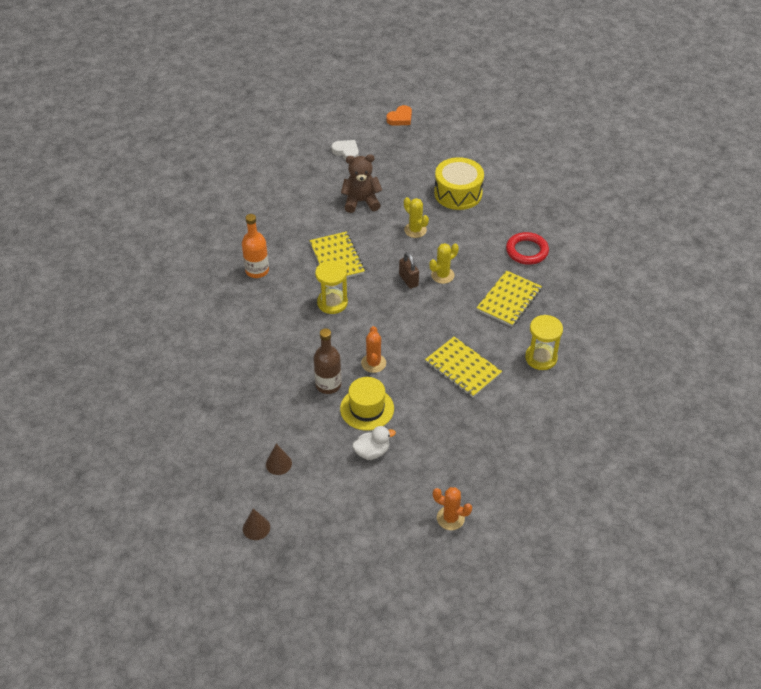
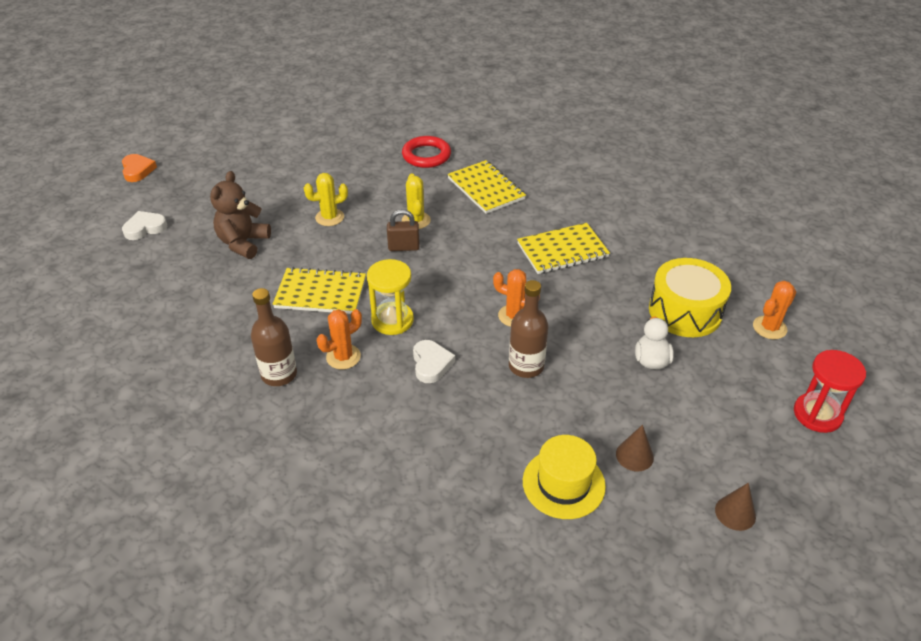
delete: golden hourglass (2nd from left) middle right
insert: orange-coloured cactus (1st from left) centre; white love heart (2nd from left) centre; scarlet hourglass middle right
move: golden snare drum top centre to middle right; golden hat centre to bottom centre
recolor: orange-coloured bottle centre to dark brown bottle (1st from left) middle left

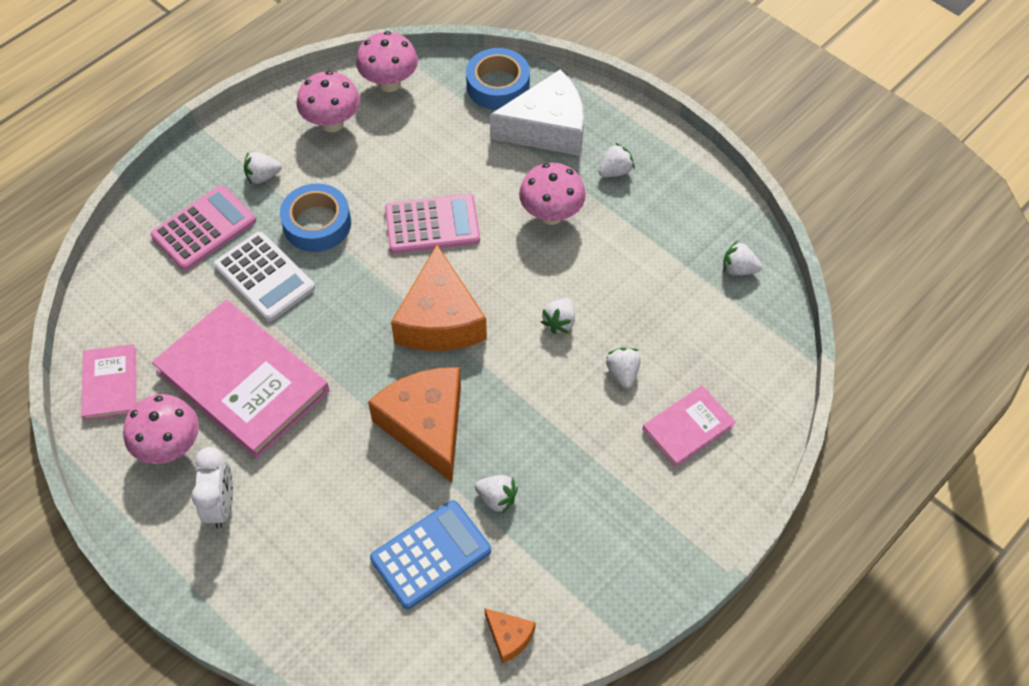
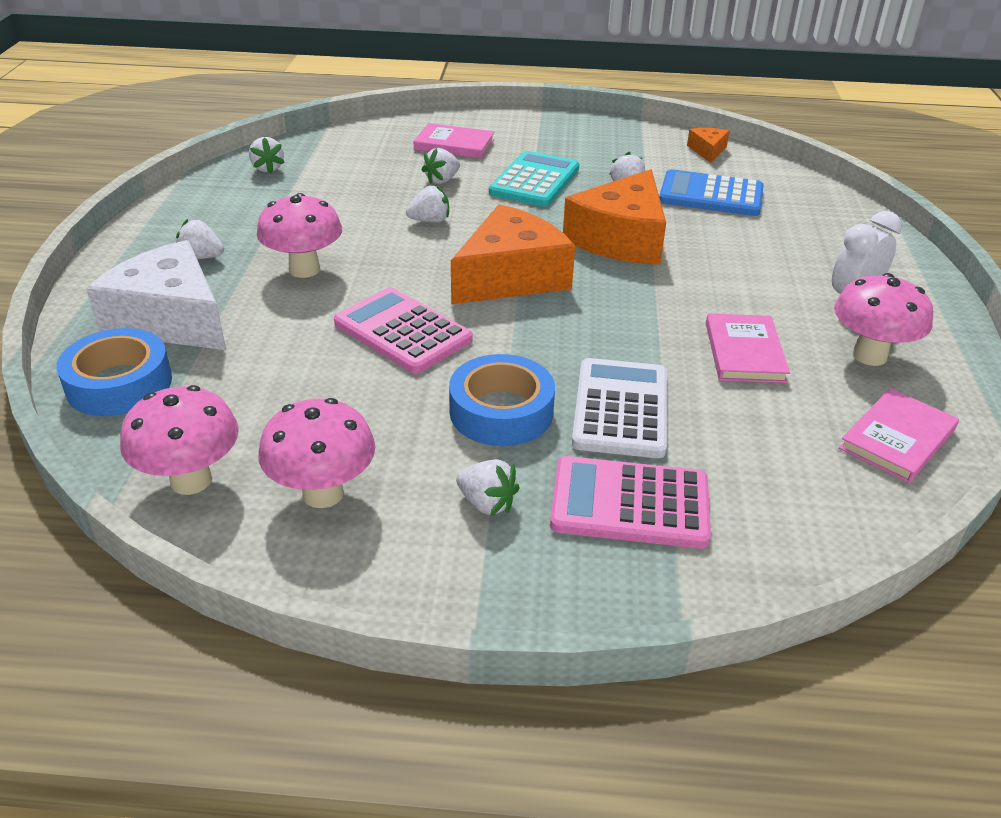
insert: turquoise calculator top centre
resize: rose-pink book (2nd from left) middle left = middle right x0.51

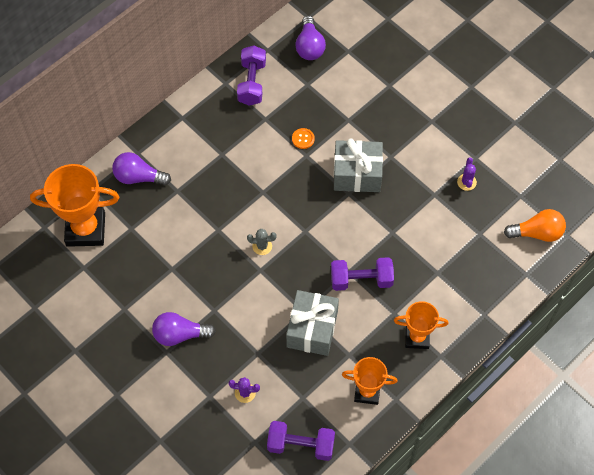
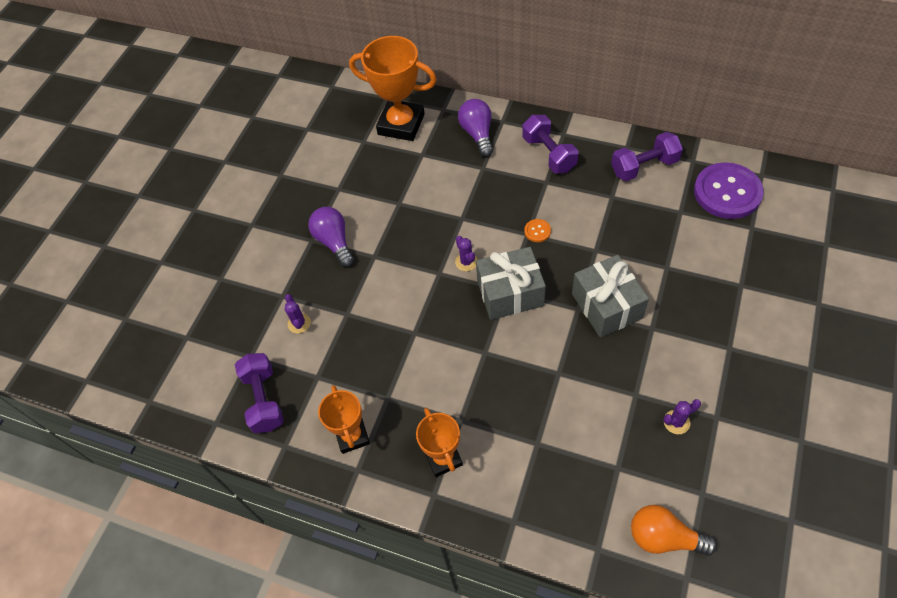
move: orange-coloured shirt button top centre to centre; royal purple hand weight (3rd from left in the first image) centre to royal purple hand weight (2nd from left) top centre; grey gift (1st from left) bottom centre to centre
replace: royal purple light bulb (3rd from left) top centre to royal purple shirt button top right
recolor: grey cactus centre to royal purple cactus (2nd from left) centre
rotate: orange-coloured award cup (1st from left in the first image) middle left = top centre 45 degrees counterclockwise; orange-coloured light bulb middle right = bottom right 135 degrees clockwise

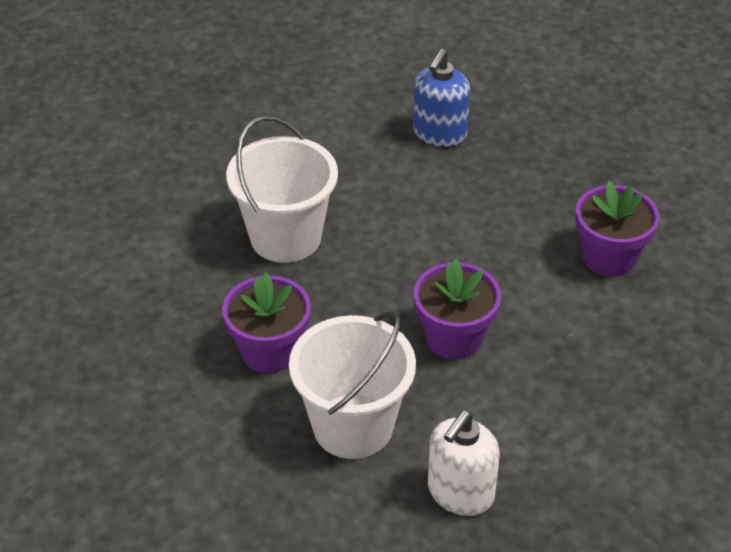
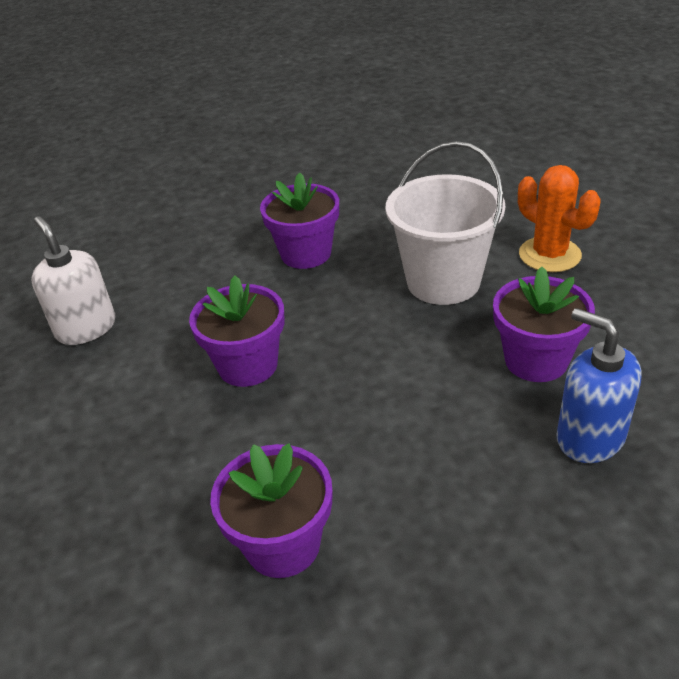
delete: white bucket (2nd from left) bottom centre
insert: orange-coloured cactus top right; royal purple plant pot (4th from left) middle right

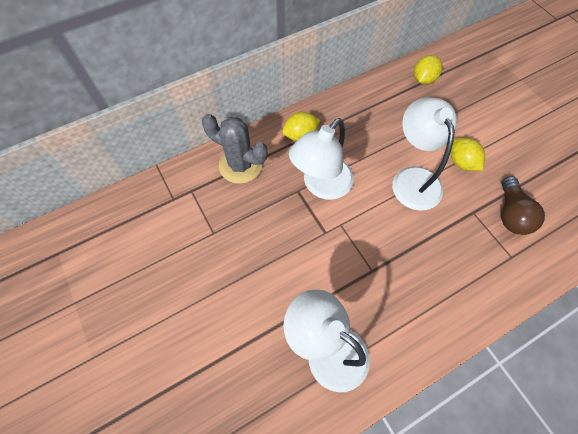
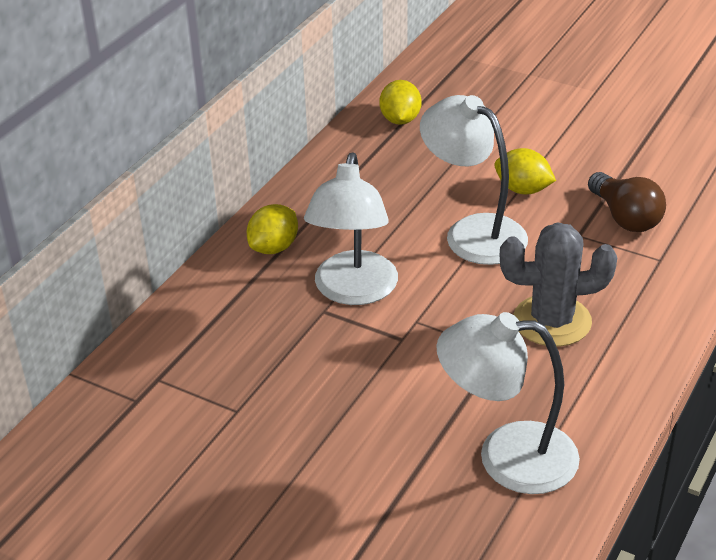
move: grey cactus centre to middle right

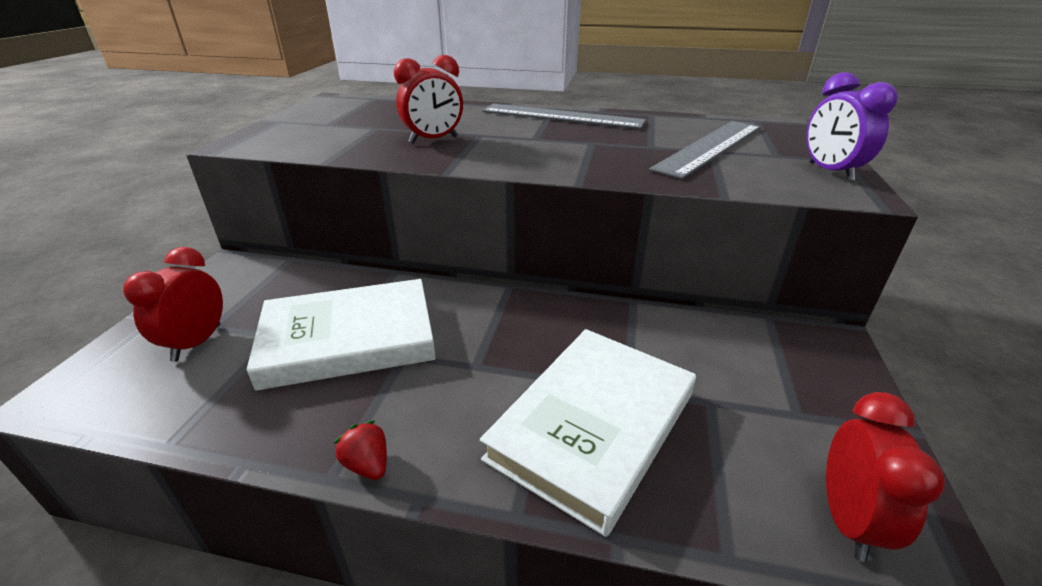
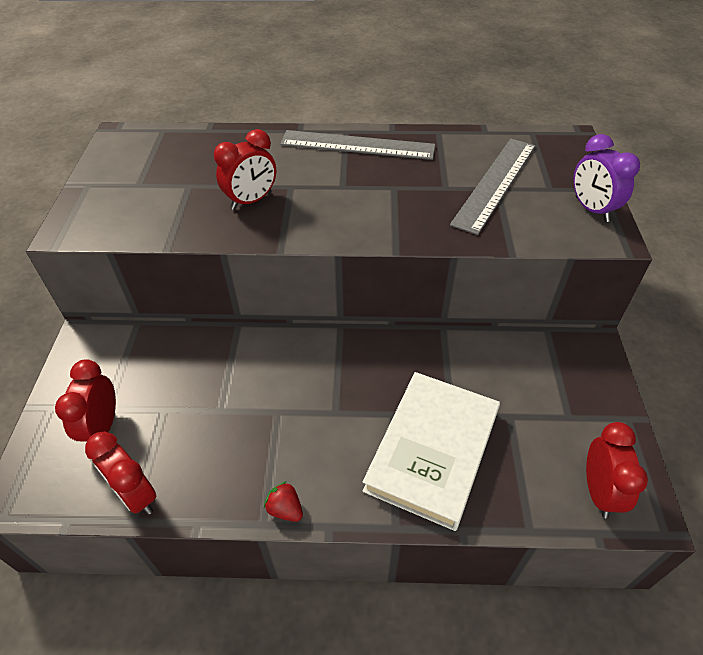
delete: white book (1st from left) middle left
insert: scarlet bedside clock (2nd from left) bottom left

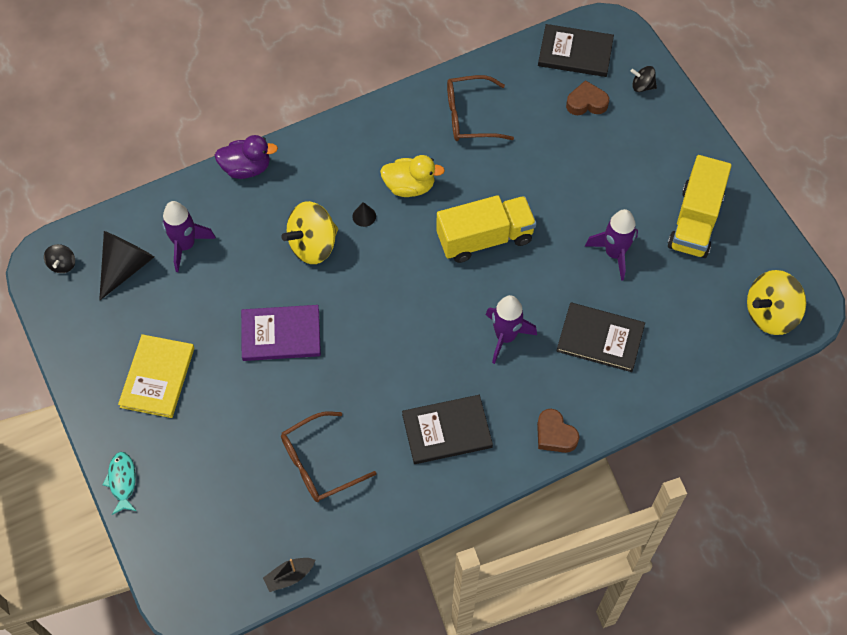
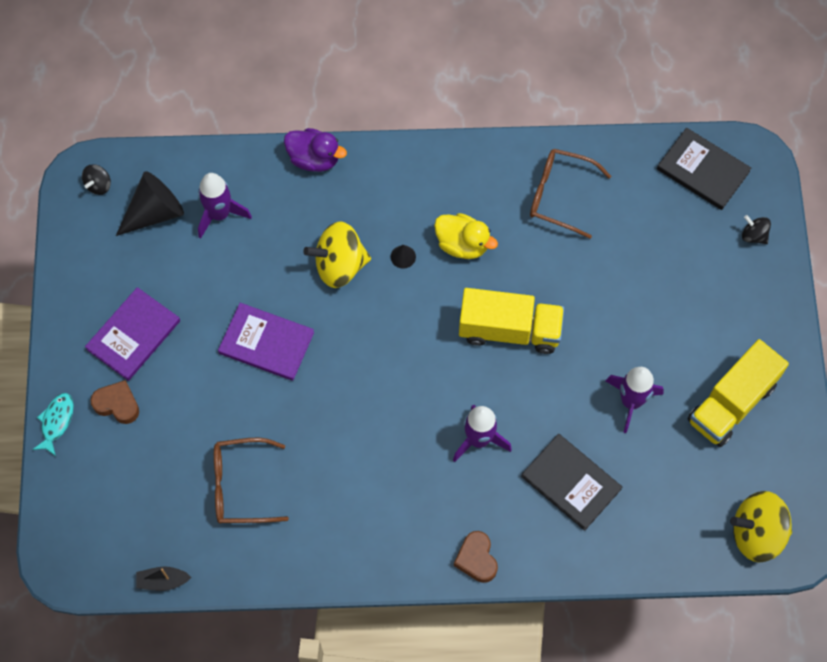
delete: ebony book (1st from left) bottom centre
move: dark brown love heart (2nd from left in the first image) top right to dark brown love heart (1st from left) middle left
recolor: golden book middle left to royal purple book (1st from left) middle left

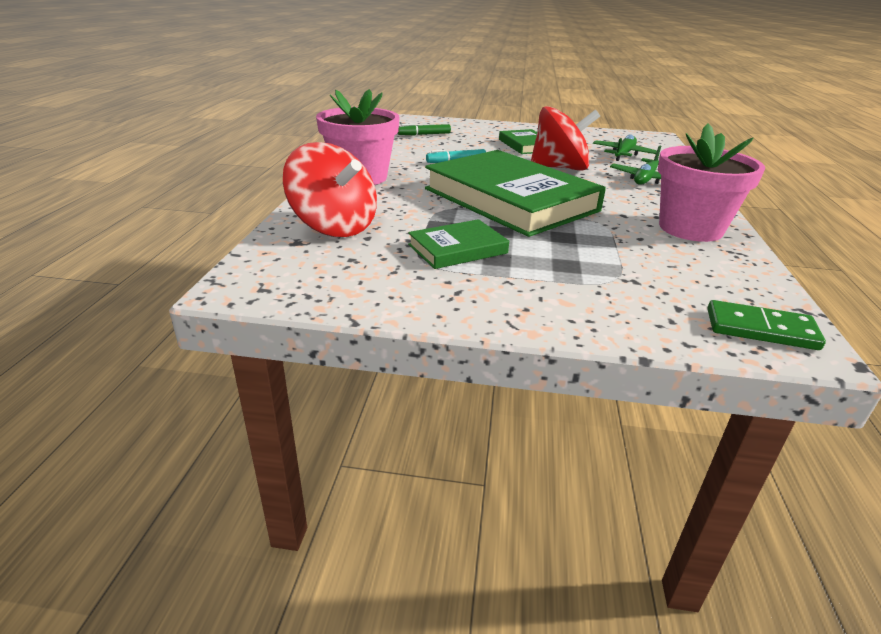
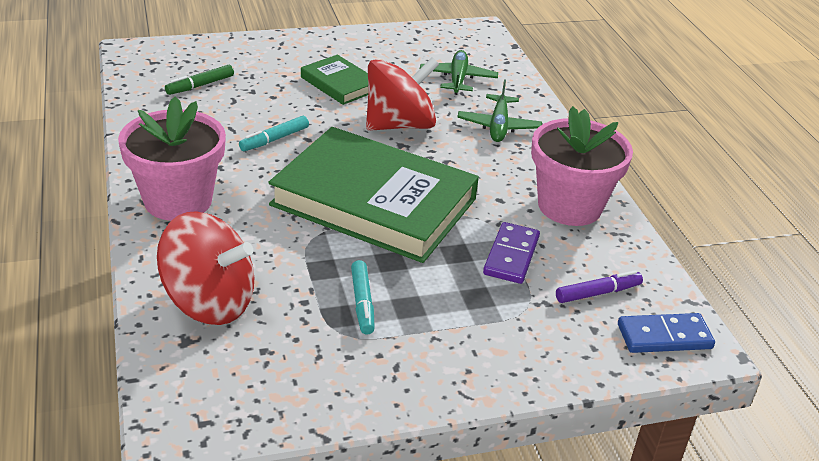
insert: royal purple domino piece centre; royal purple felt pen middle right
replace: green book (1st from left) centre to turquoise felt pen (2nd from left) centre
recolor: green domino piece middle right to cobalt domino piece bottom right

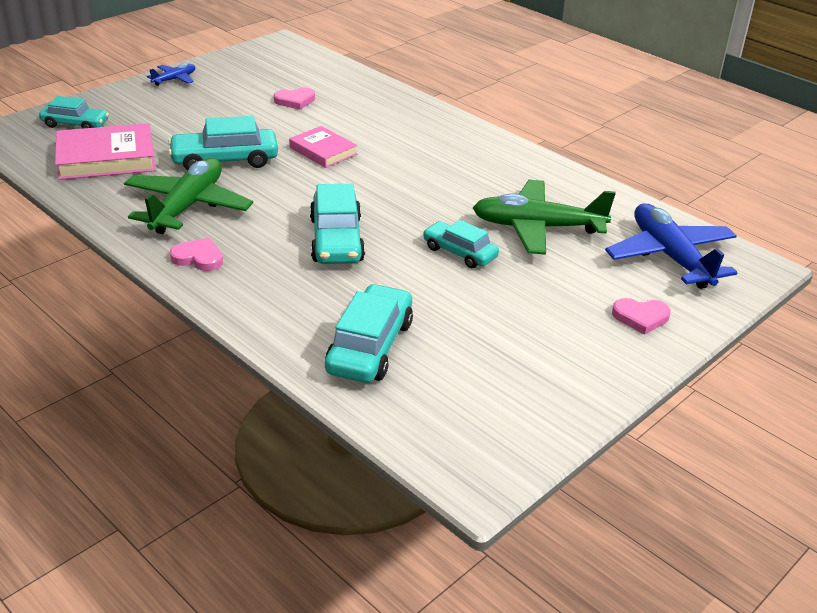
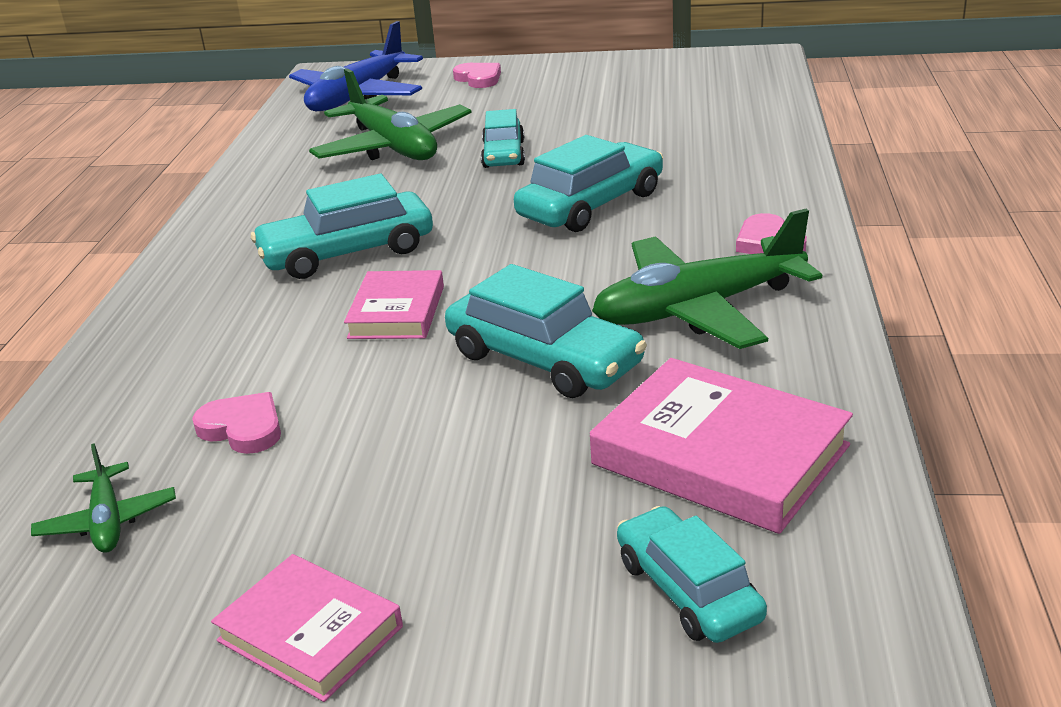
insert: green toy plane (1st from left) bottom left
move: turquoise car (4th from left in the first image) centre to turquoise car (1st from left) top left
replace: cobalt toy plane (1st from left) top left to rose-pink book (1st from left) bottom left

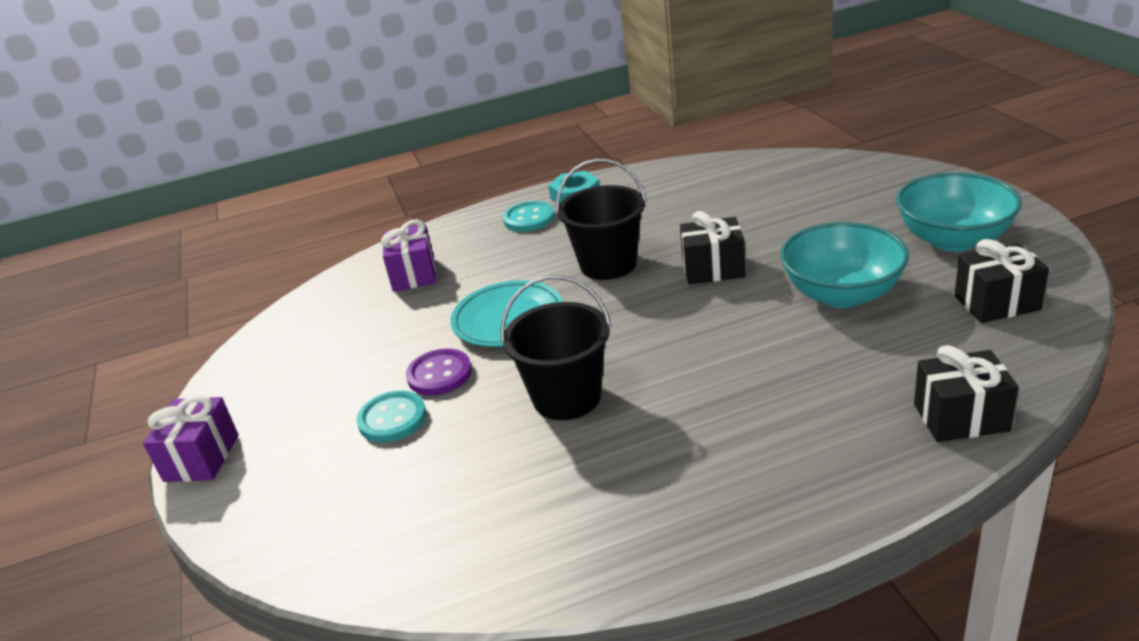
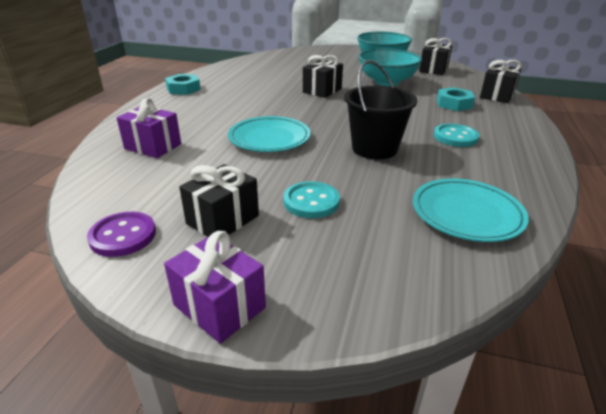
delete: ebony bucket (2nd from left) centre
insert: turquoise hexagon nut (2nd from left) top right; ebony gift (1st from left) centre; turquoise flat dish (2nd from left) middle right
move: turquoise shirt button (2nd from left) centre to top right; royal purple shirt button centre to middle left

